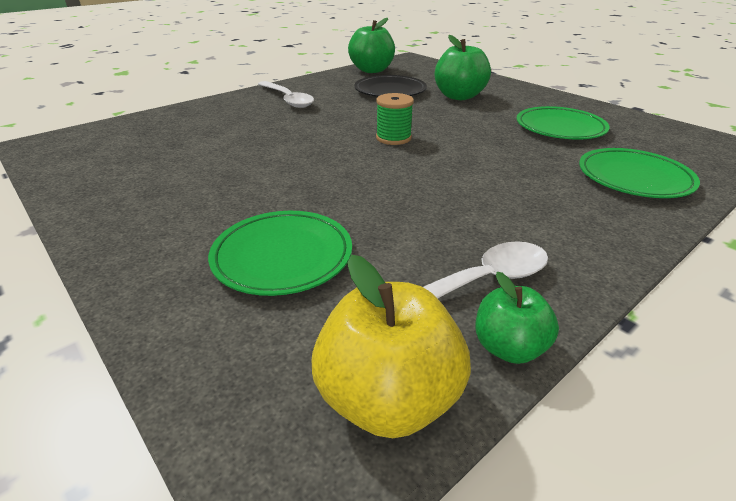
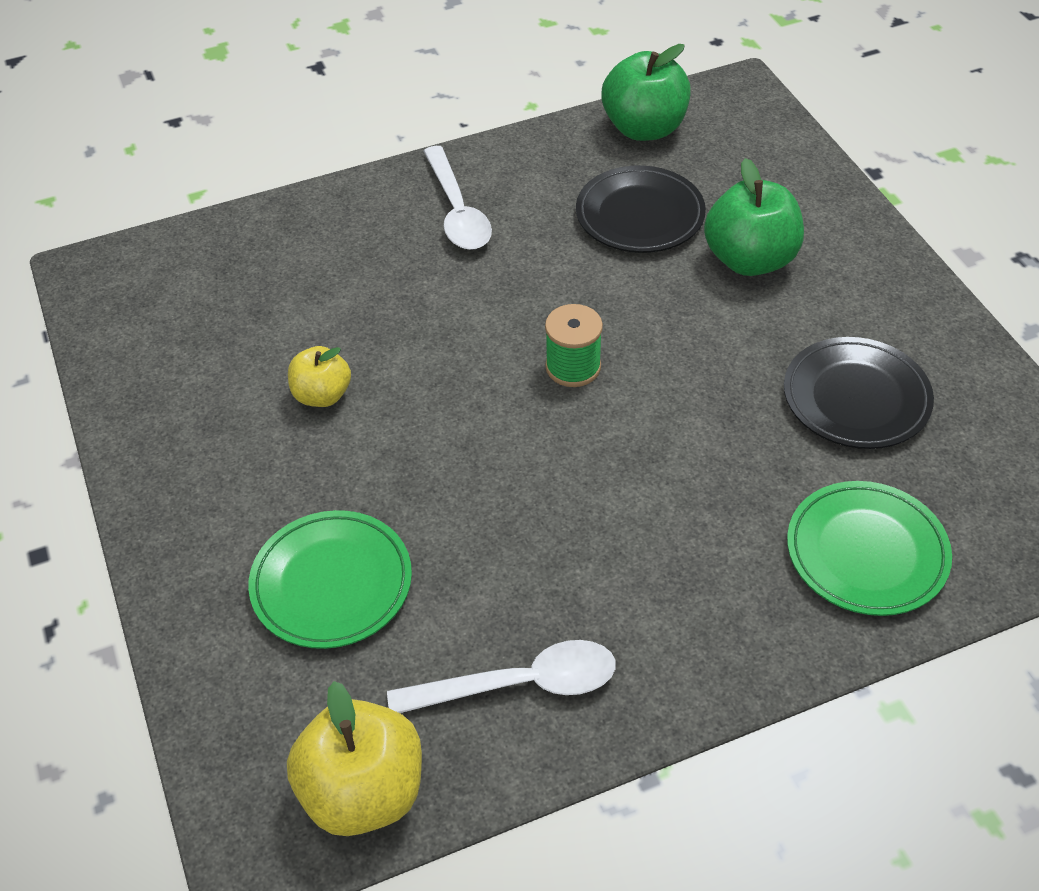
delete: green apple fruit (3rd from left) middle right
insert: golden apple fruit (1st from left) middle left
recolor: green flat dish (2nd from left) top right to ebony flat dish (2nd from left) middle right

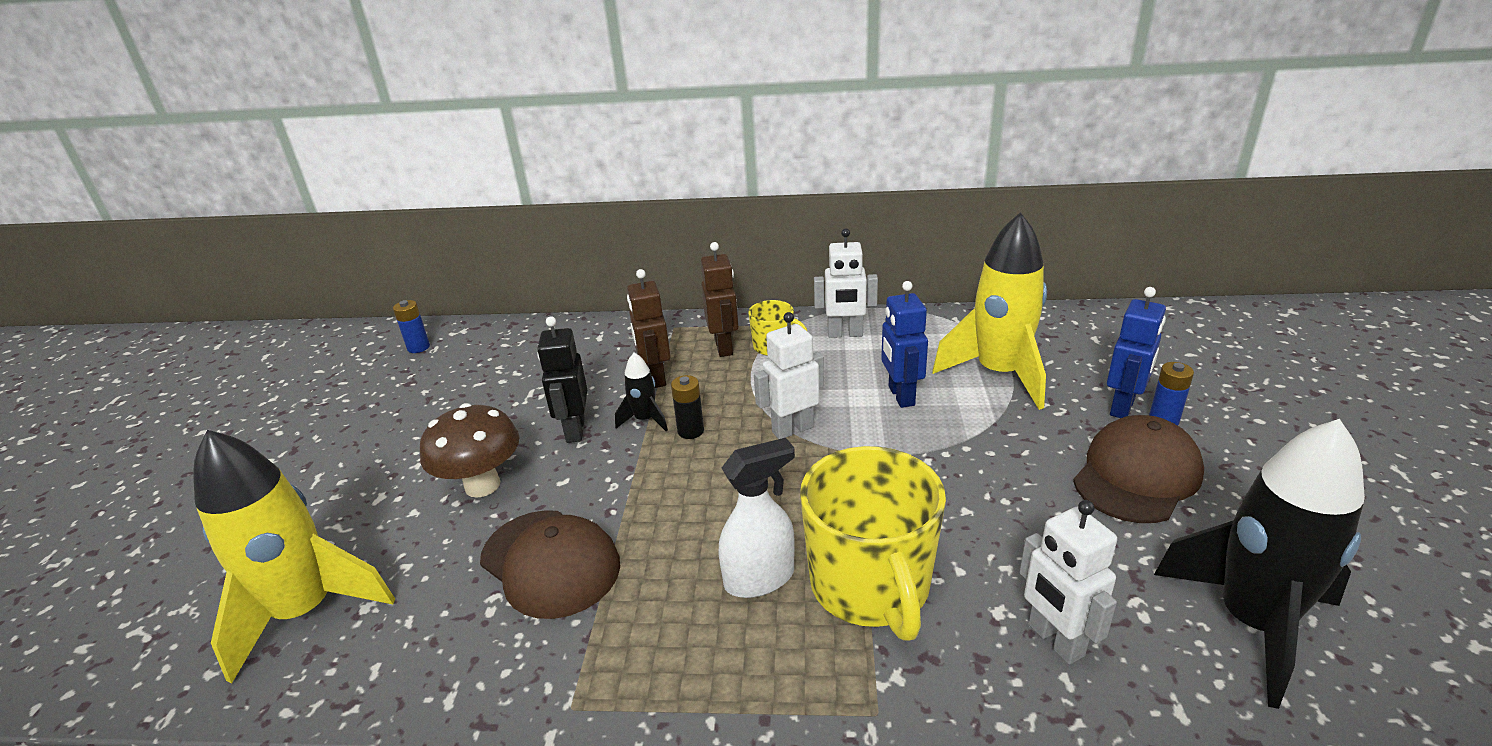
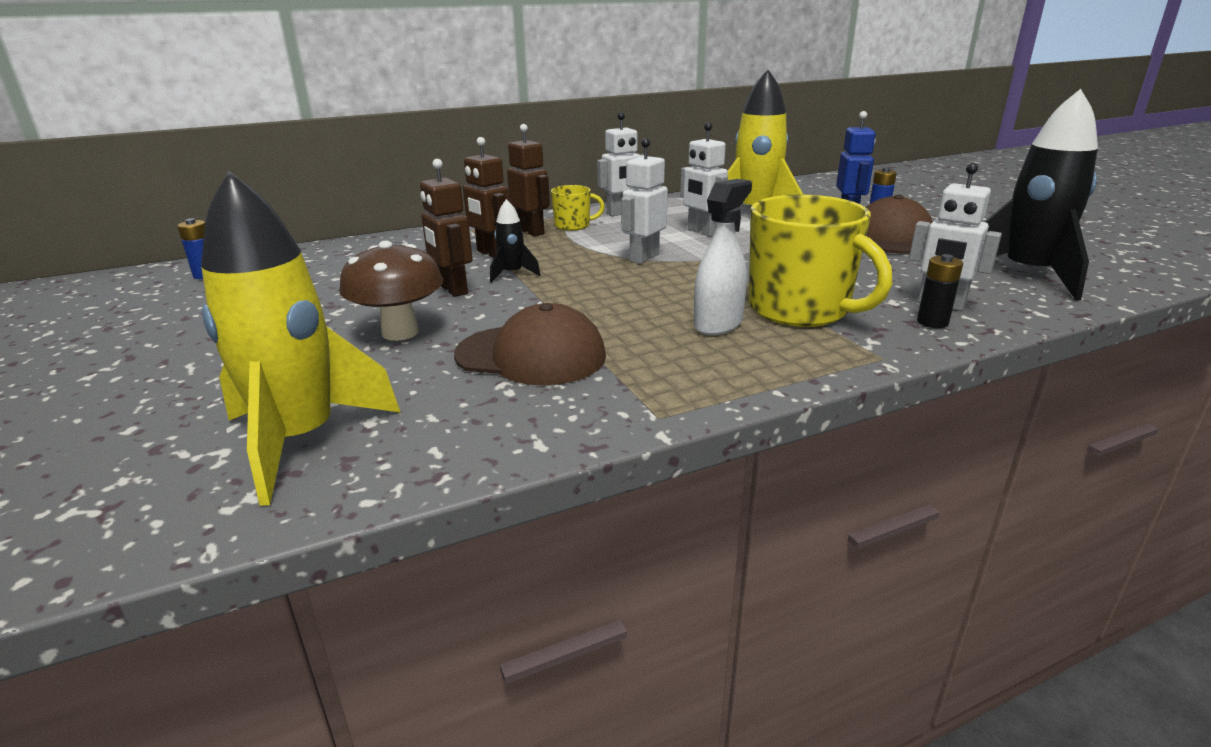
move: ebony battery centre to middle right
recolor: cobalt robot (1st from left) centre to white robot (3rd from left) top centre; ebony robot centre to dark brown robot (1st from left) top centre

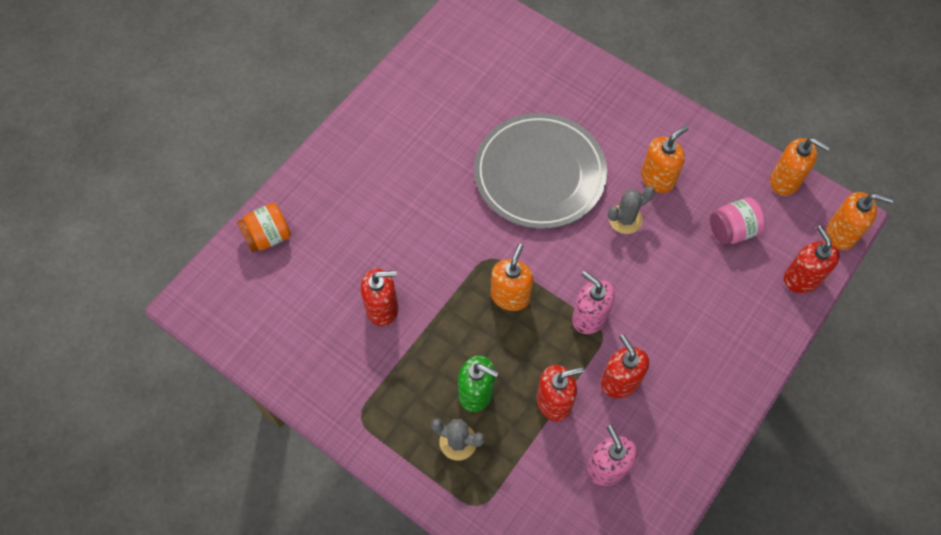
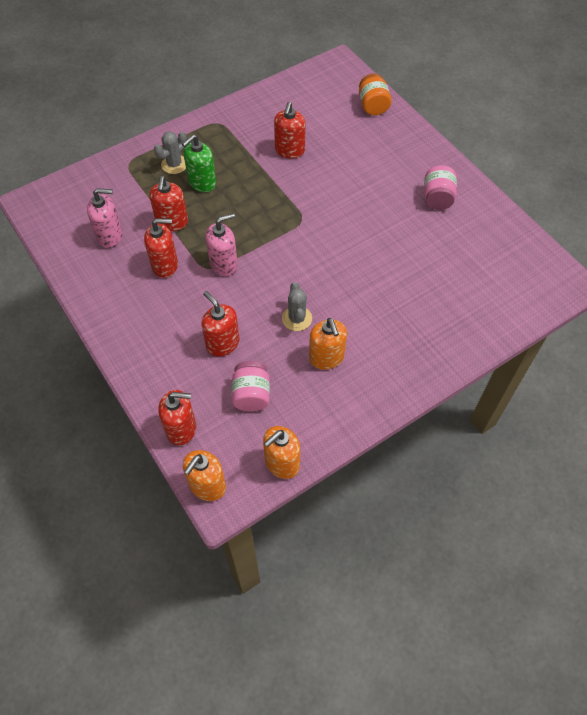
delete: grey flat dish top centre; orange-coloured pump bottle (1st from left) centre
insert: rose-pink preserve jar (2nd from left) top right; scarlet pump bottle (4th from left) centre

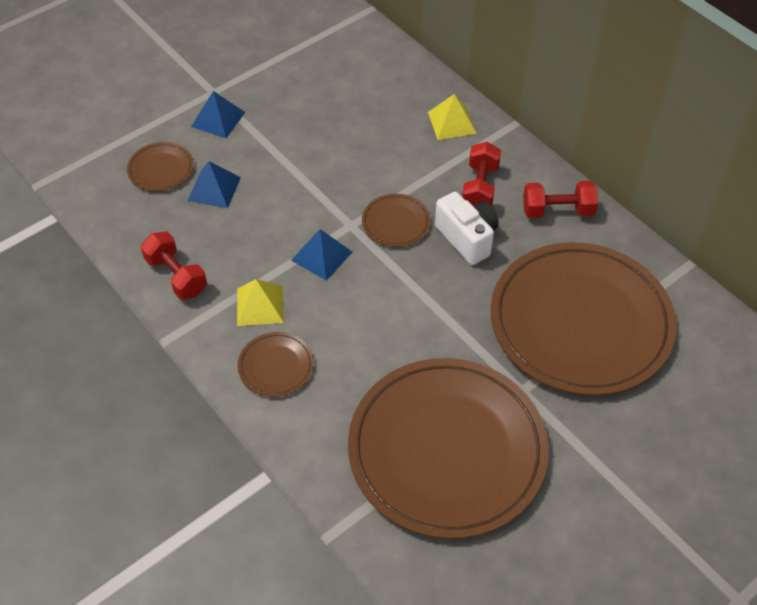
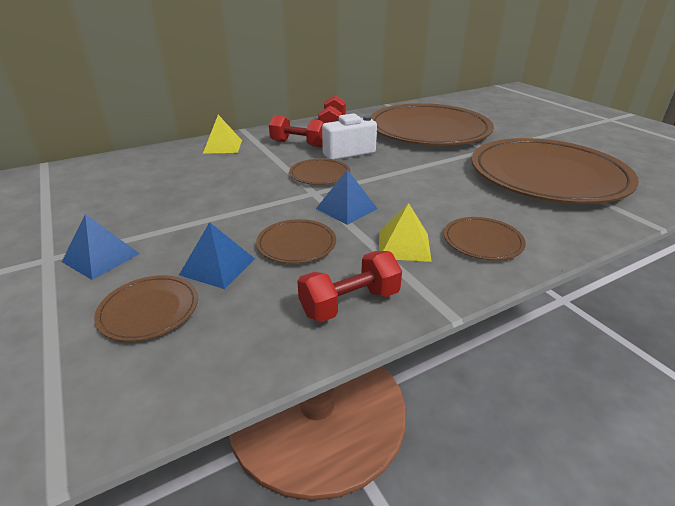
insert: dark brown flat dish (2nd from left) centre

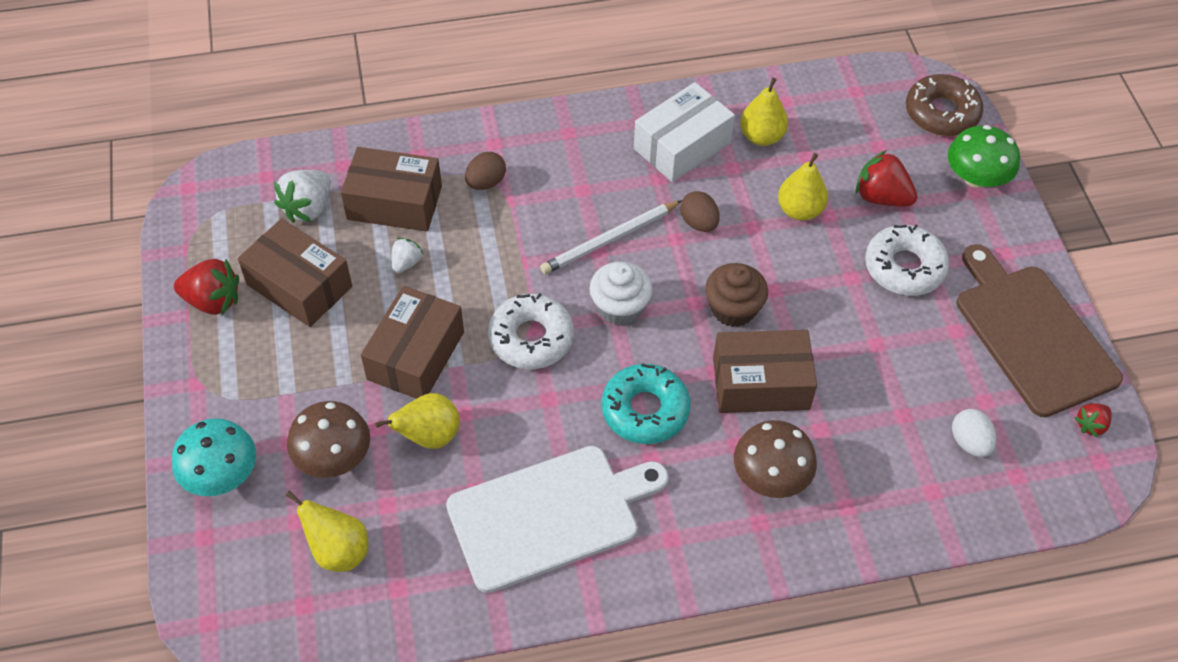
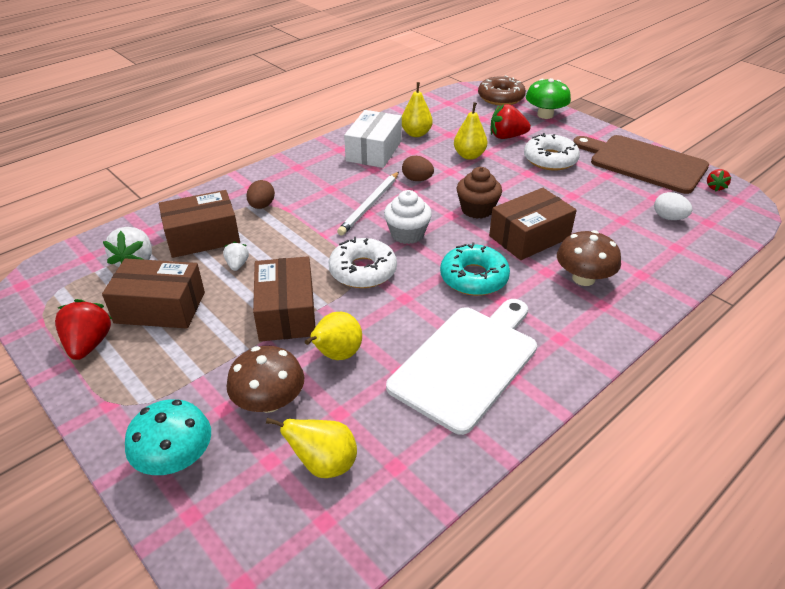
rotate: scarlet toy strawberry (1st from left) middle left = middle left 75 degrees counterclockwise

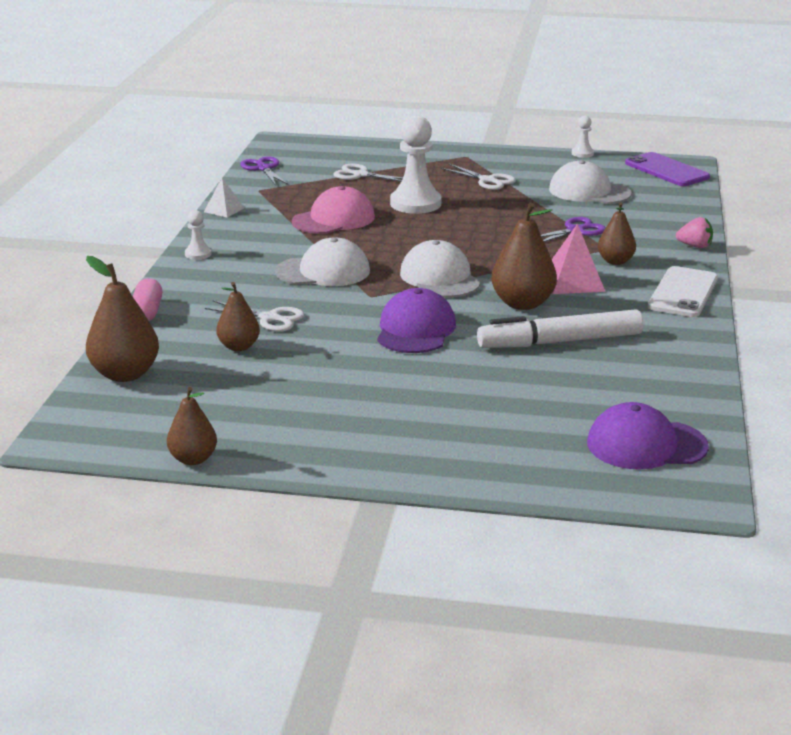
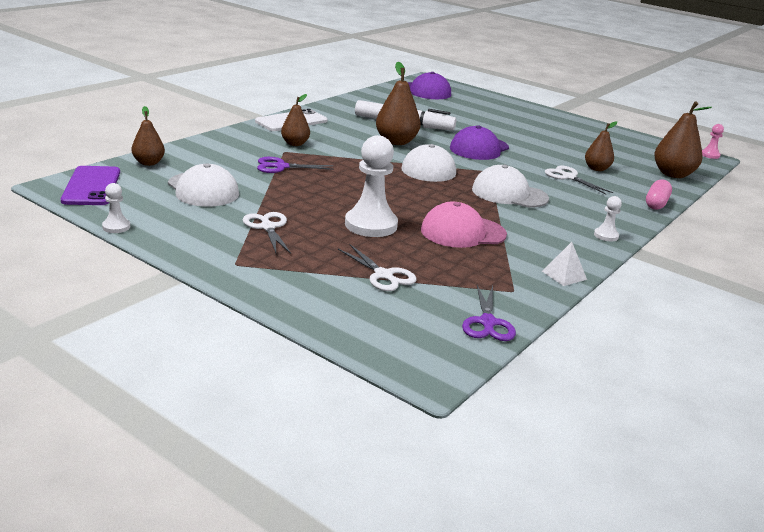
delete: rose-pink toy strawberry top right; rose-pink pyramid middle right
insert: rose-pink pawn top right
move: dark brown pear fruit (2nd from left in the first image) middle left to dark brown pear fruit (1st from left) top left

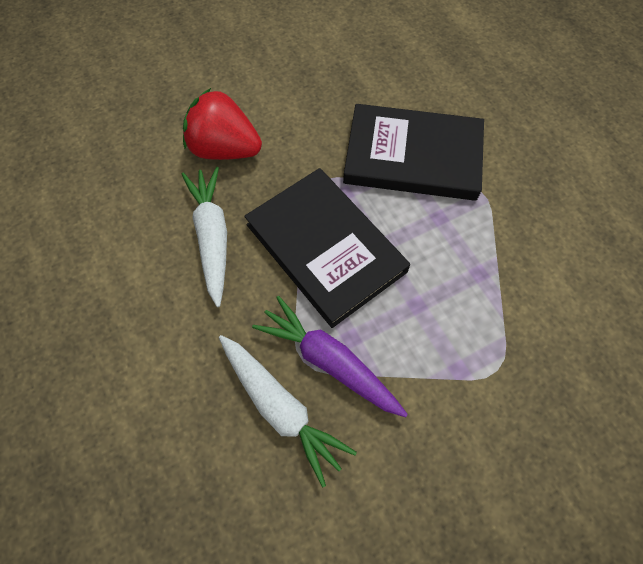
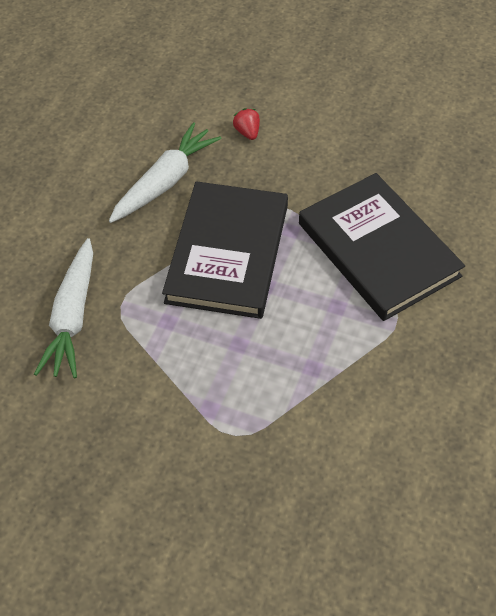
delete: royal purple root vegetable centre
resize: scarlet toy strawberry top centre = top centre x0.42

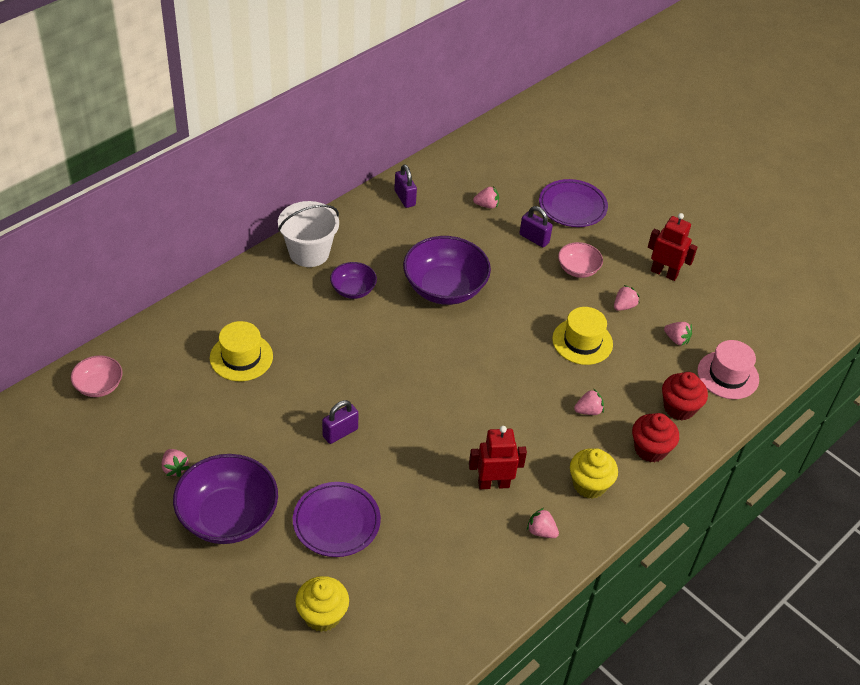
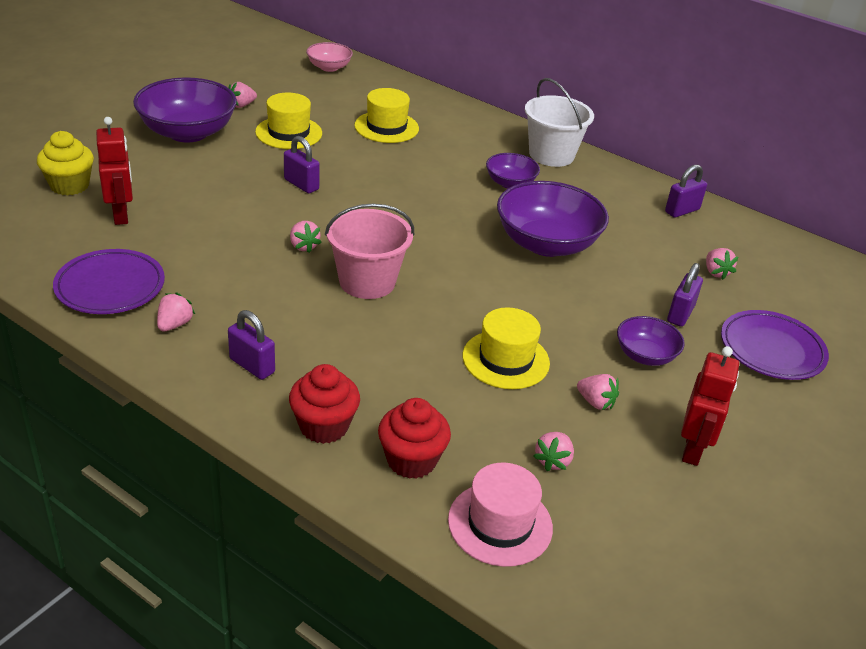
insert: golden hat (1st from left) top left; rose-pink bucket centre
move: rose-pink toy strawberry (4th from left in the first image) middle right to rose-pink toy strawberry (3rd from left) centre; scarlet robot (1st from left) bottom centre to top left; royal purple flat dish (1st from left) bottom centre to middle left
replace: golden fairy cake (2nd from left) bottom right to royal purple padlock (1st from left) middle left
recolor: rose-pink bowl (2nd from left) middle right to royal purple bowl (4th from left) middle right

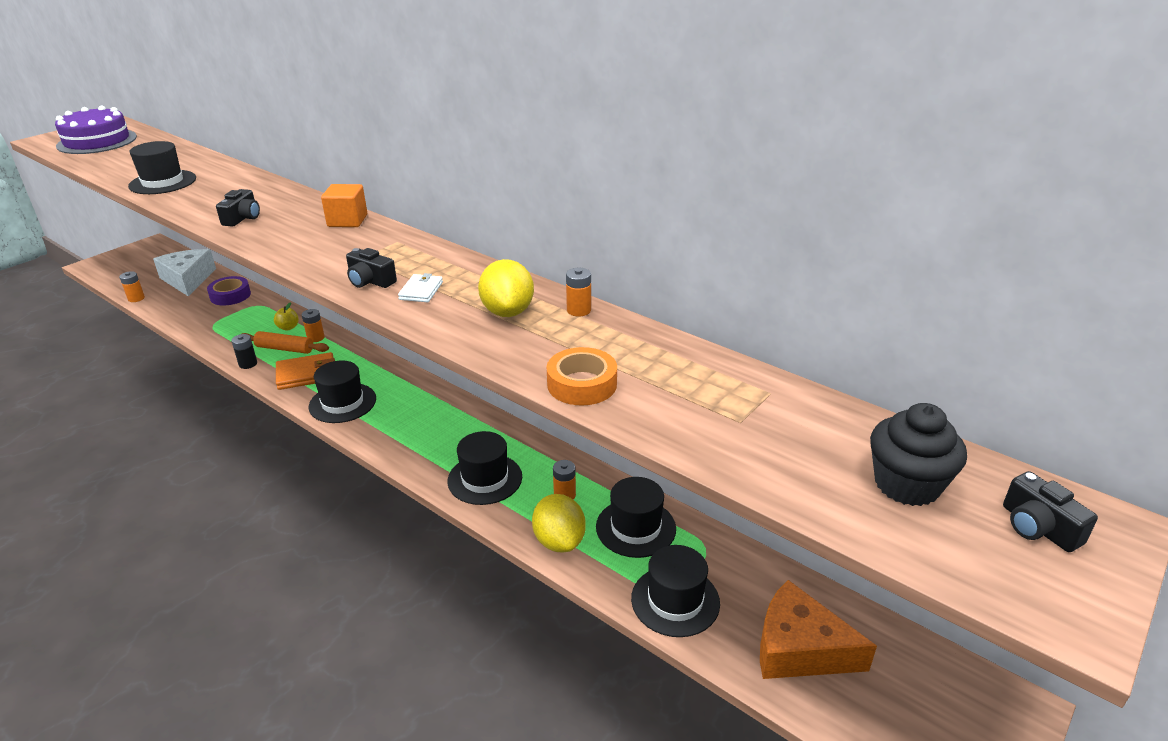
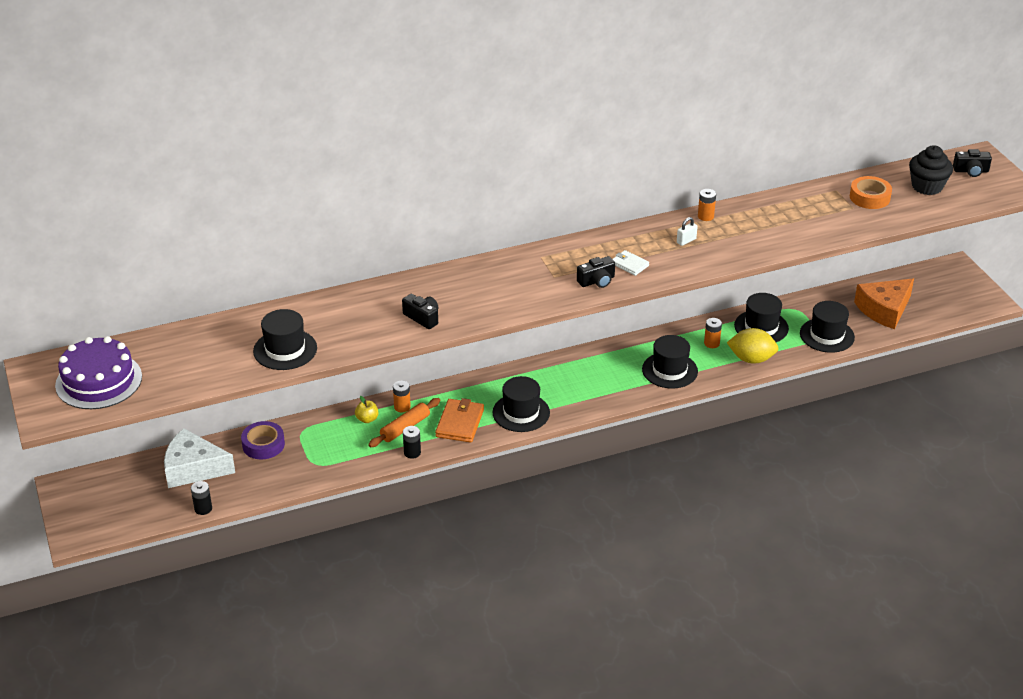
delete: orange-coloured cube top left
move: orange-coloured sticky tape centre to top right
replace: golden citrus fruit (1st from left) centre to white padlock top right
recolor: orange-coloured battery (1st from left) middle left to ebony battery (1st from left) bottom left

